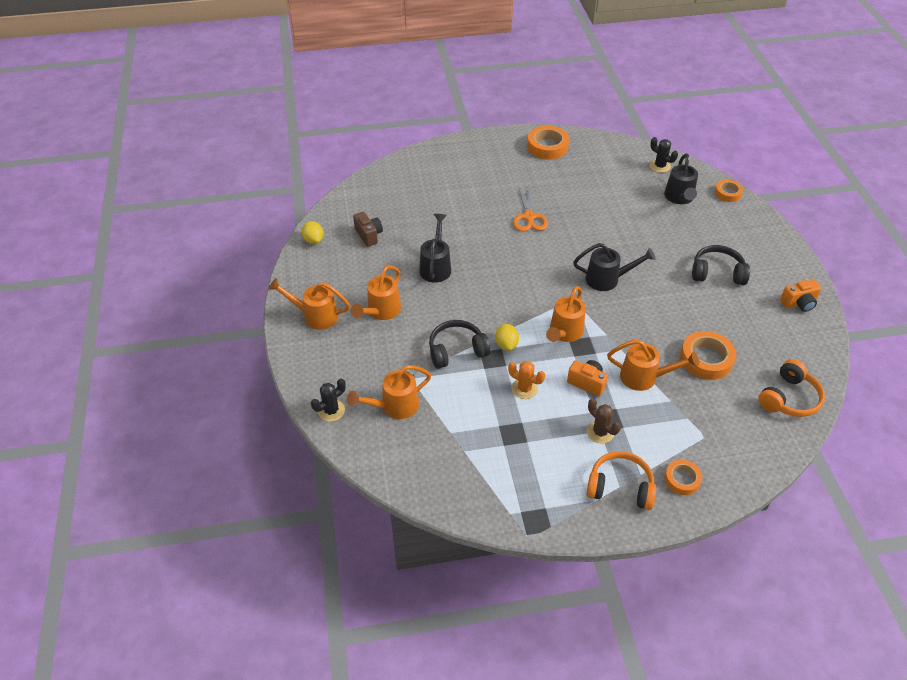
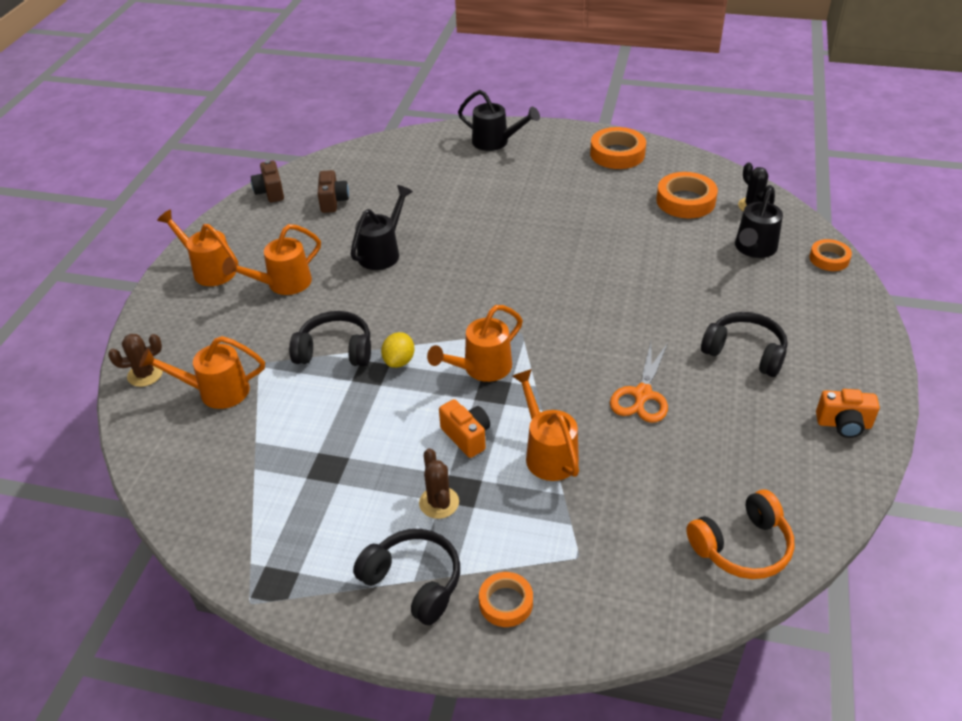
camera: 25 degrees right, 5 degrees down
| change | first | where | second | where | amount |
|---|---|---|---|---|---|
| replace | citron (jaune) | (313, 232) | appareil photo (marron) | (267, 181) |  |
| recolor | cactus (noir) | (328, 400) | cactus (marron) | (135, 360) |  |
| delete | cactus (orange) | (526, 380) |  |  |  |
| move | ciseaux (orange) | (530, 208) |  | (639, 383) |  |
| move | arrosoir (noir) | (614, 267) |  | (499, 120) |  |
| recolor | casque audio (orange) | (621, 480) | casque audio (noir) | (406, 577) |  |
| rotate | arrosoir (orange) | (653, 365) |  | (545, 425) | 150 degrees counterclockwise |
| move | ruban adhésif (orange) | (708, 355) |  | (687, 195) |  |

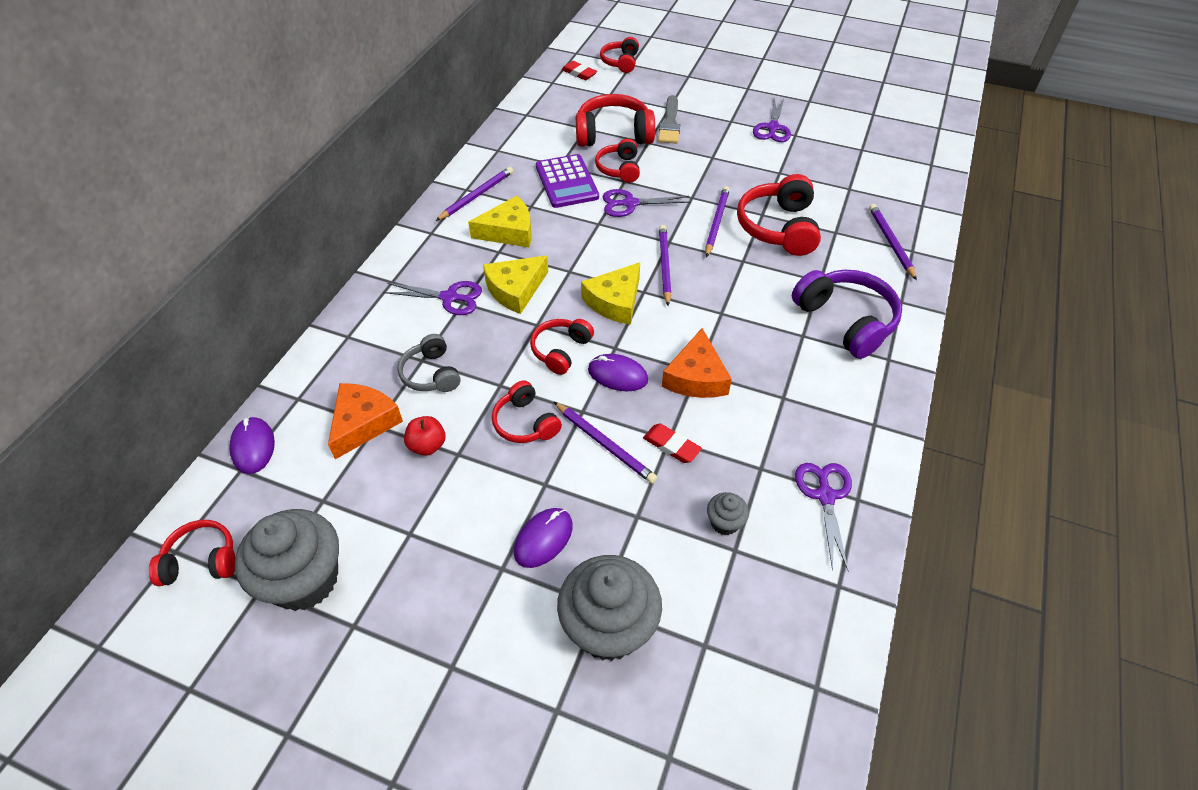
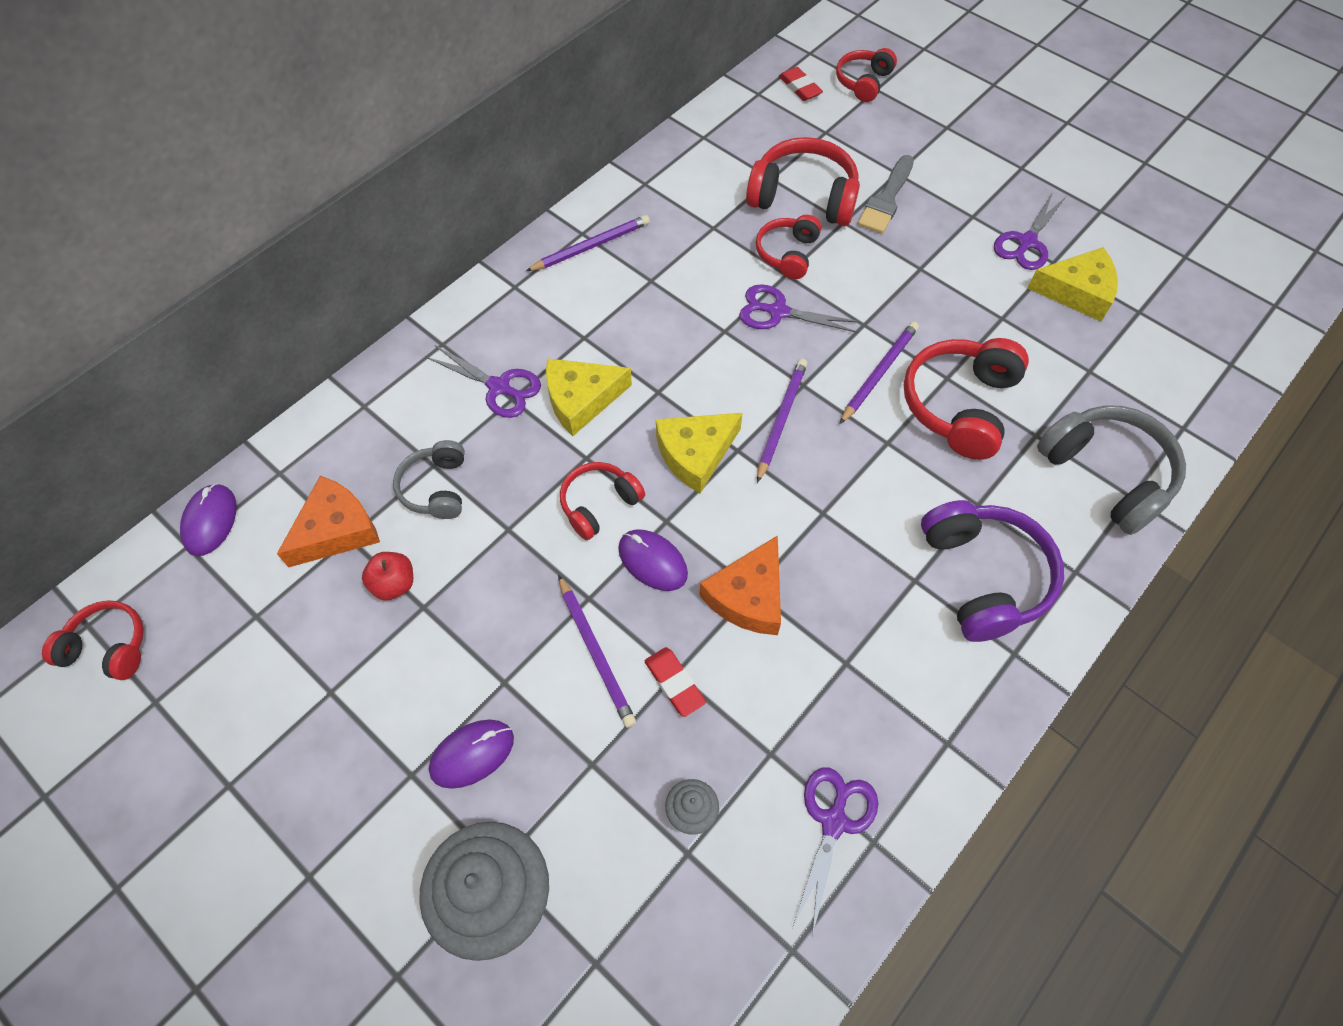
camera: 20 degrees right, 10 degrees up
| change | first | where | second | where | amount |
|---|---|---|---|---|---|
| delete | muffin (gris) | (287, 560) |  |  |  |
| move | fromage (jaune) | (500, 221) |  | (1072, 284) |  |
| delete | casque audio (rouge) | (527, 411) |  |  |  |
| delete | calculatrice (violet) | (567, 181) |  |  |  |
| replace | crayon (violet) | (893, 242) | casque audio (gris) | (1111, 470) |  |

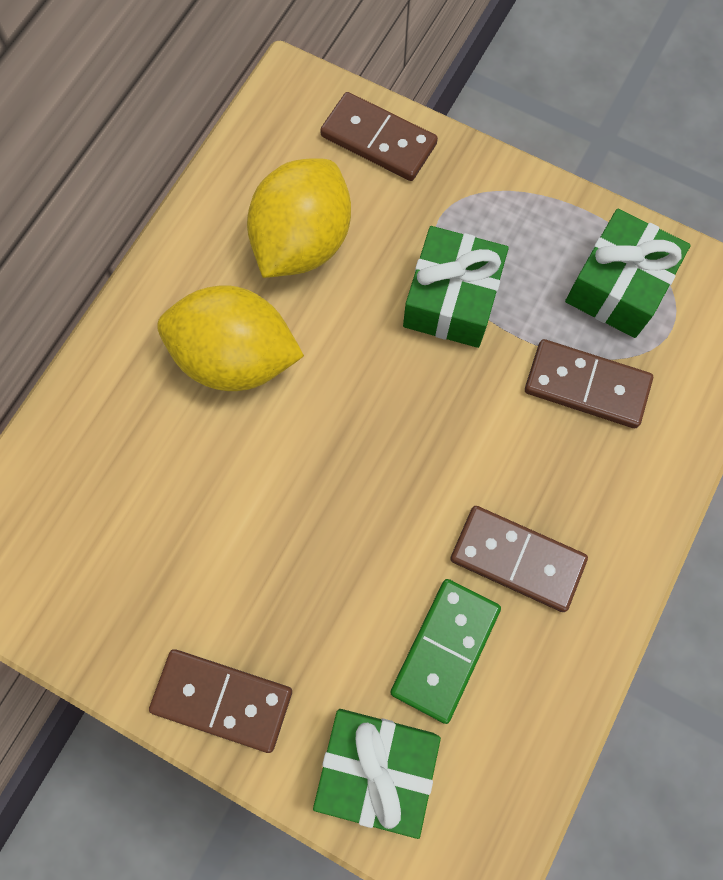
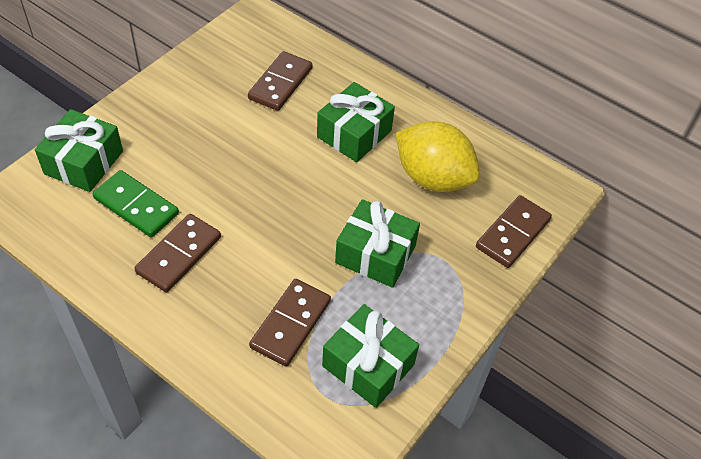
camera: 95 degrees right, 20 degrees down
| change | first | where | second | where | amount |
|---|---|---|---|---|---|
| move | domino (marron) | (220, 701) |  | (280, 81) |  |
| replace | citron (jaune) | (230, 338) | cadeau (vert) | (356, 122) |  |

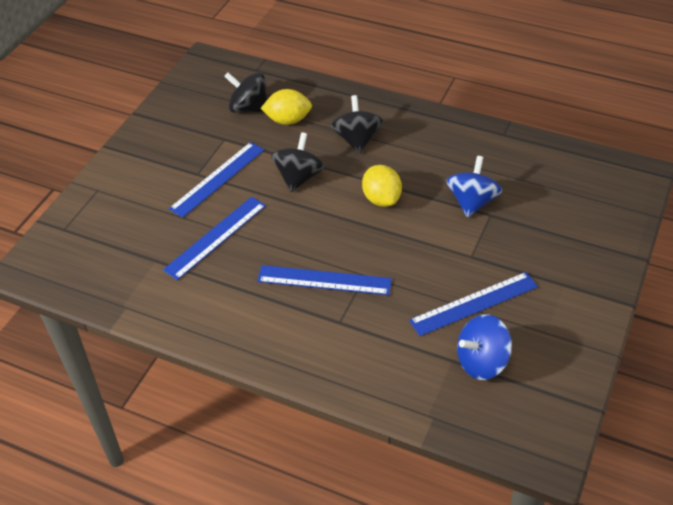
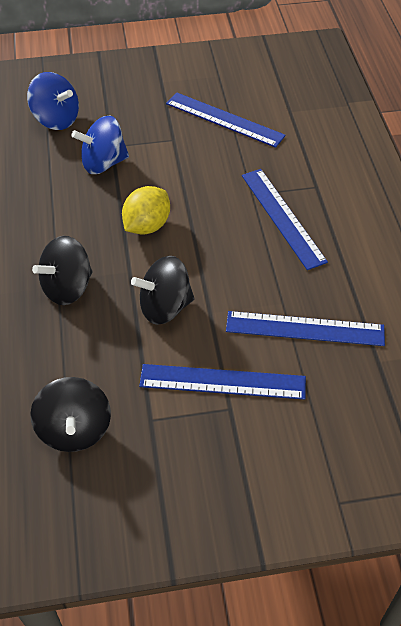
camera: 125 degrees left, 5 degrees up
| change | first | where | second | where | amount |
|---|---|---|---|---|---|
| delete | citron (jaune) | (286, 107) |  |  |  |
| move | toupie (bleu) | (484, 347) |  | (53, 101) |  |

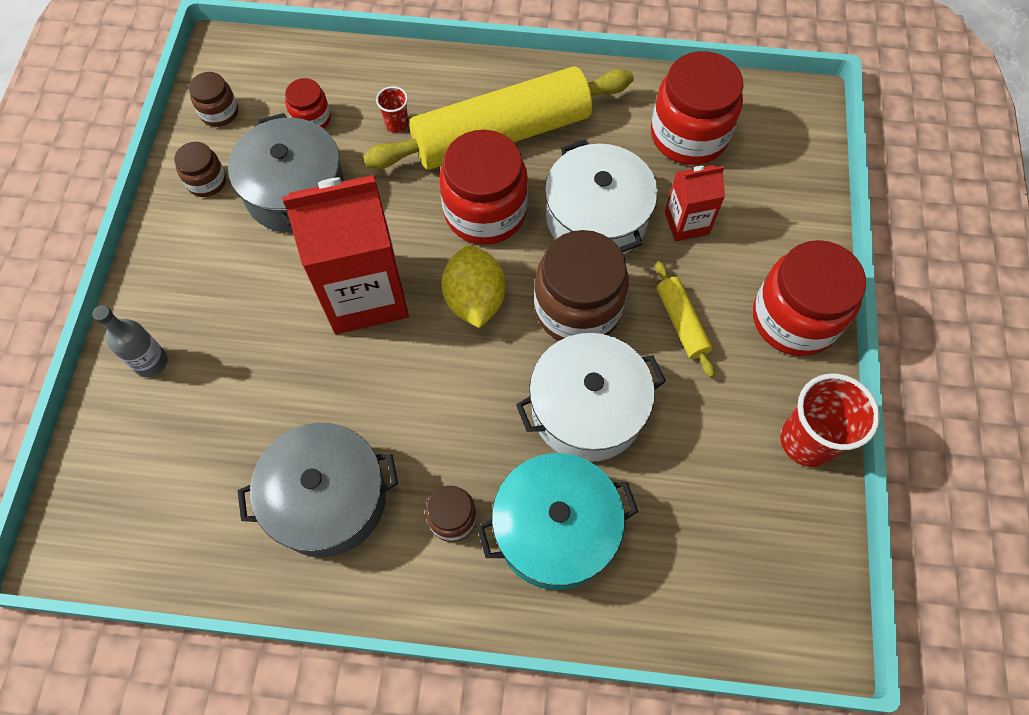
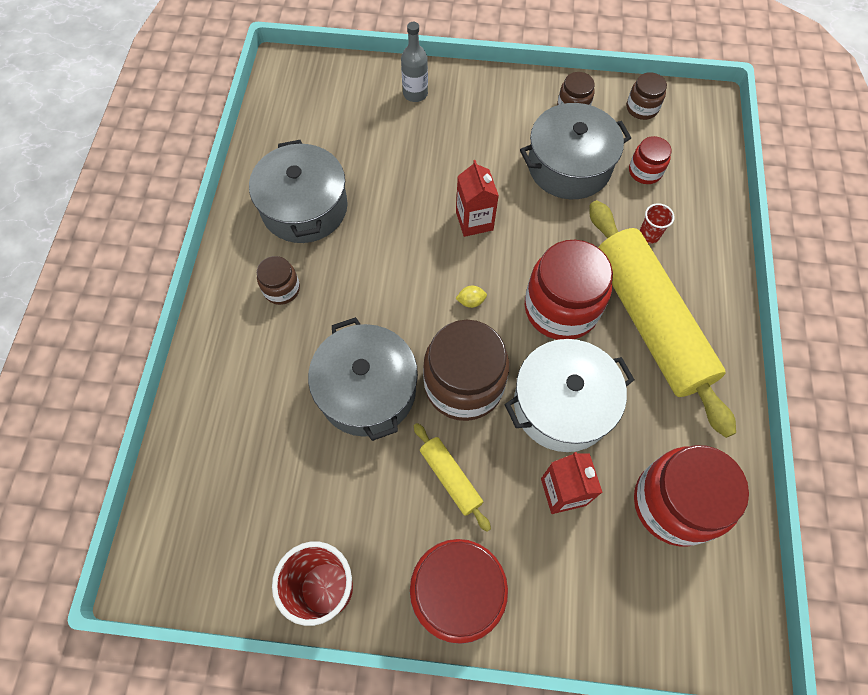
camera: 90 degrees right, 0 degrees up
| change | first | where | second | where | amount |
|---|---|---|---|---|---|
| resize | brique de lait (rouge) | (345, 254) |  | (477, 198) | x0.50 |
| resize | citron (jaune) | (474, 286) |  | (471, 297) | x0.41 |
| delete | marmite (turquoise) | (557, 521) |  |  |  |
| recolor | marmite (blanc) | (591, 397) | marmite (gris) | (363, 379) |  |
| rotate | rouleau à pâtisserie (jaune) | (685, 319) |  | (452, 477) | 75 degrees clockwise |

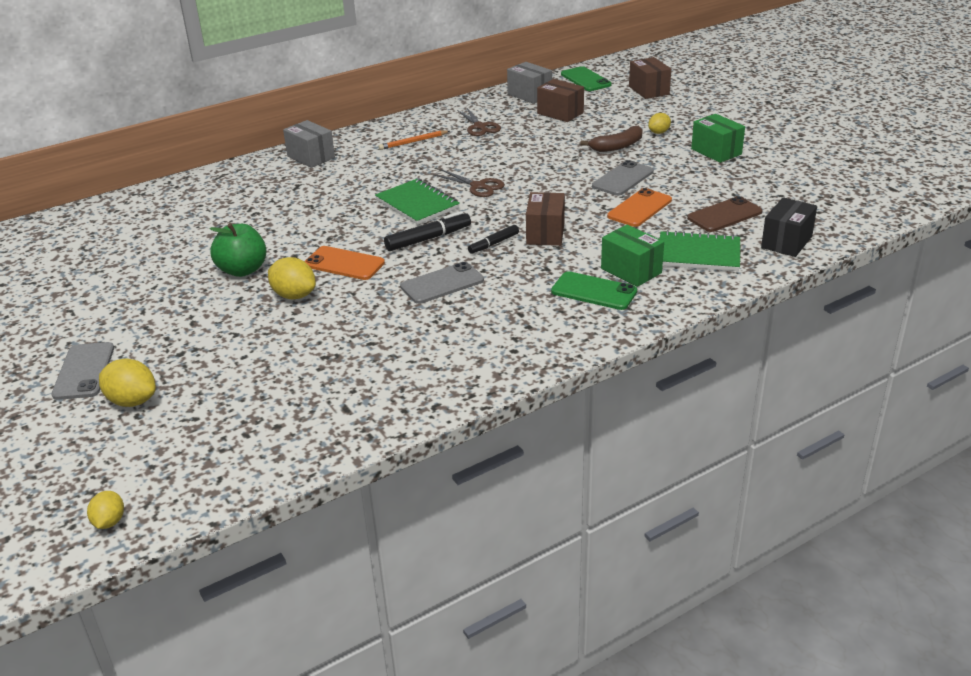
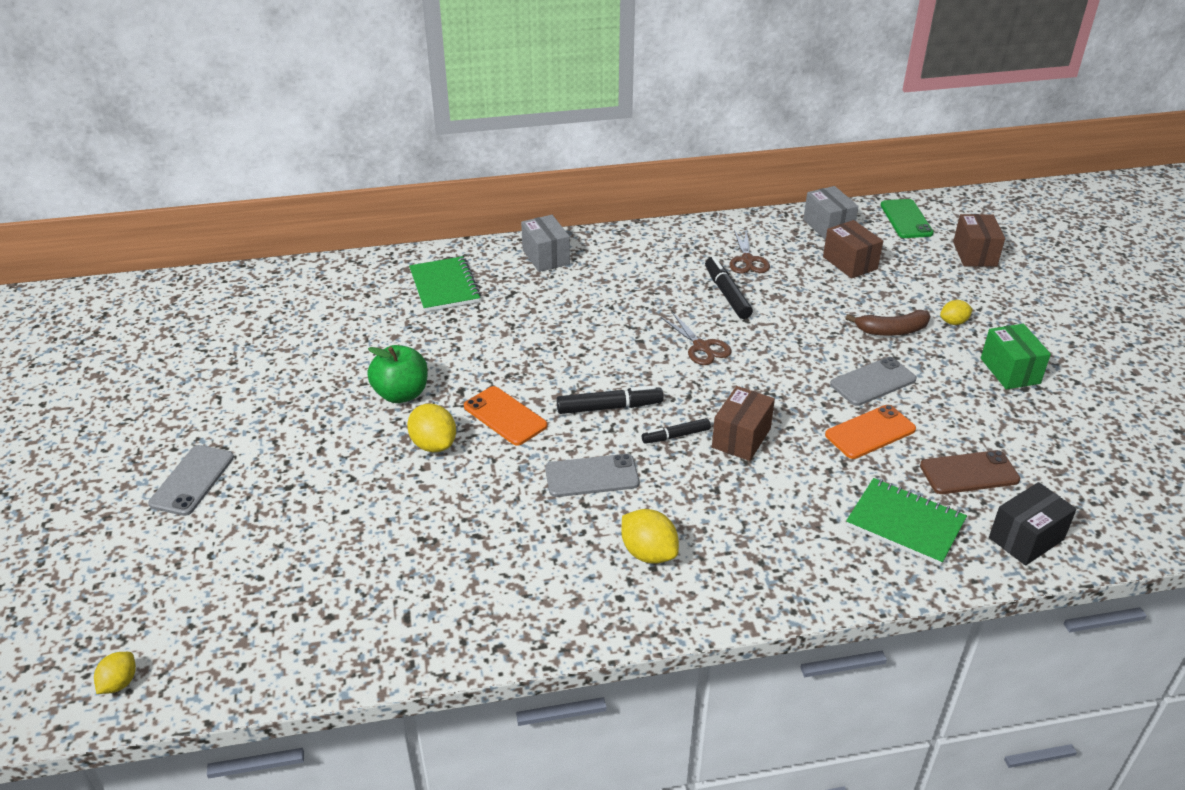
camera: 20 degrees right, 5 degrees up
| change | first | where | second | where | amount |
|---|---|---|---|---|---|
| move | citron (jaune) | (127, 383) |  | (650, 536) |  |
| move | carnet (vert) | (417, 202) |  | (445, 284) |  |
| delete | crayon (orange) | (414, 140) |  |  |  |
| delete | téléphone (vert) | (594, 290) |  |  |  |
| delete | boîte (vert) | (632, 256) |  |  |  |
| insert |  |  | feutre (noir) | (729, 288) |  |

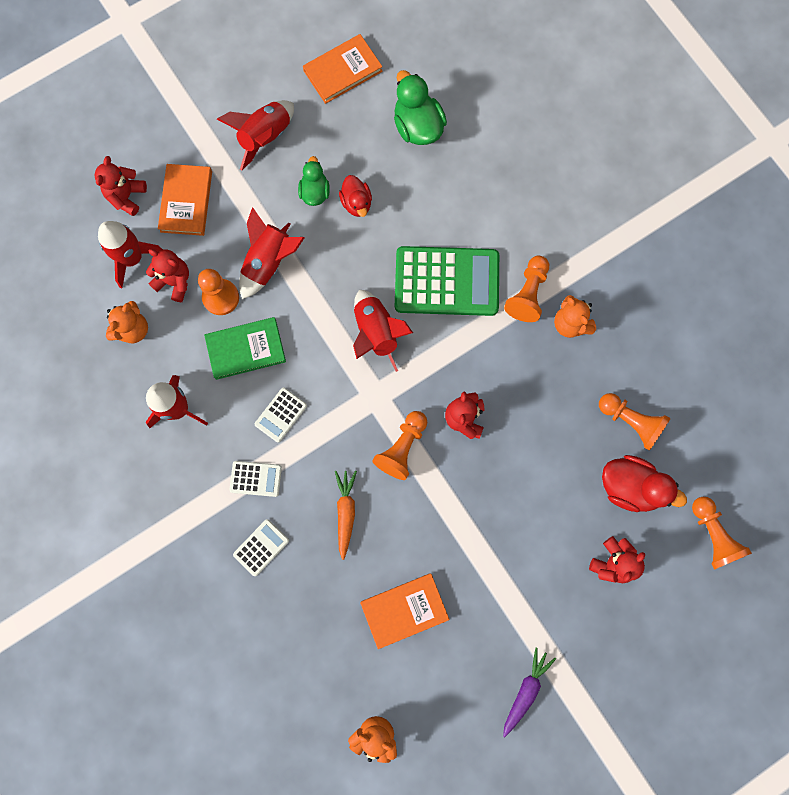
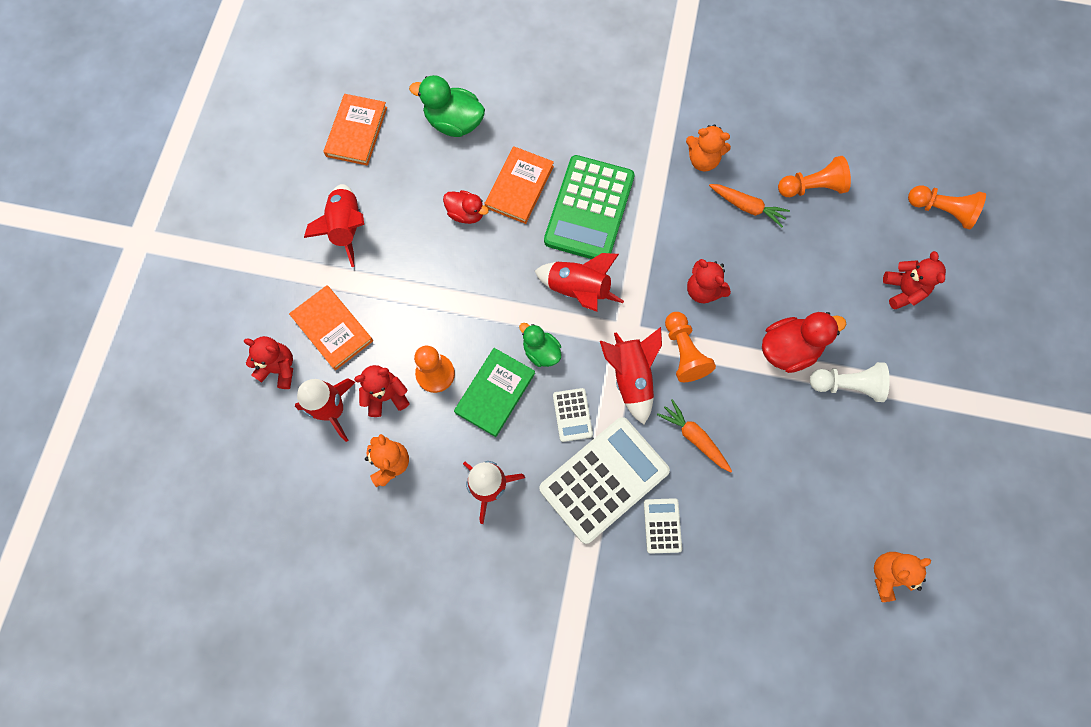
camera: 45 degrees left, 5 degrees down
| change | first | where | second | where | amount |
|---|---|---|---|---|---|
| rotate | ours en peluche (rouge) | (120, 186) |  | (268, 362) | 135 degrees clockwise |
| resize | calculatrice (blanc) | (255, 479) |  | (604, 480) | x2.20 |
| move | fusée (rouge) | (272, 253) |  | (631, 375) |  |
| move | canard (vert) | (314, 181) |  | (540, 345) |  |
| move | livre (orange) | (405, 611) |  | (519, 185) |  |
| rotate | calculatrice (vert) | (447, 281) |  | (589, 207) | 150 degrees clockwise |
| delete | carotte (violet) | (529, 692) |  |  |  |
| delete | pion (orange) | (526, 289) |  |  |  |
| move | canard (rouge) | (644, 483) |  | (804, 342) |  |
| insert |  |  | carotte (orange) | (749, 205) |  |
| insert |  |  | pion (blanc) | (850, 382) |  |

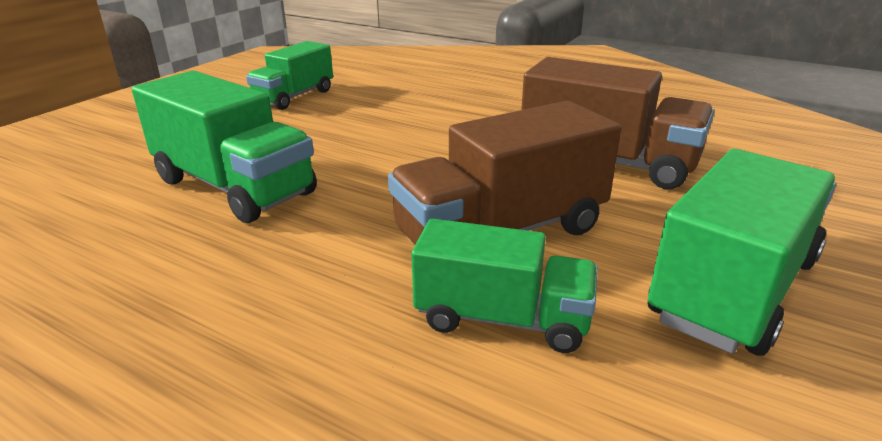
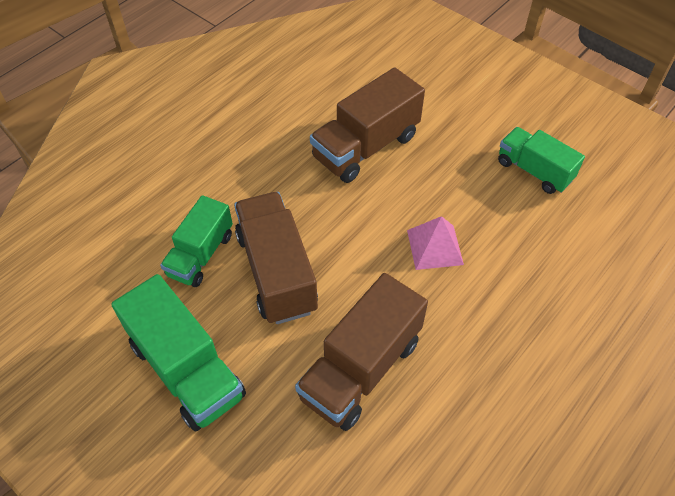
camera: 100 degrees right, 25 degrees up
| change | first | where | second | where | amount |
|---|---|---|---|---|---|
| recolor | camion (vert) | (224, 147) | camion (marron) | (367, 125) |  |
| insert |  |  | pyramide (rose) | (435, 243) |  |

